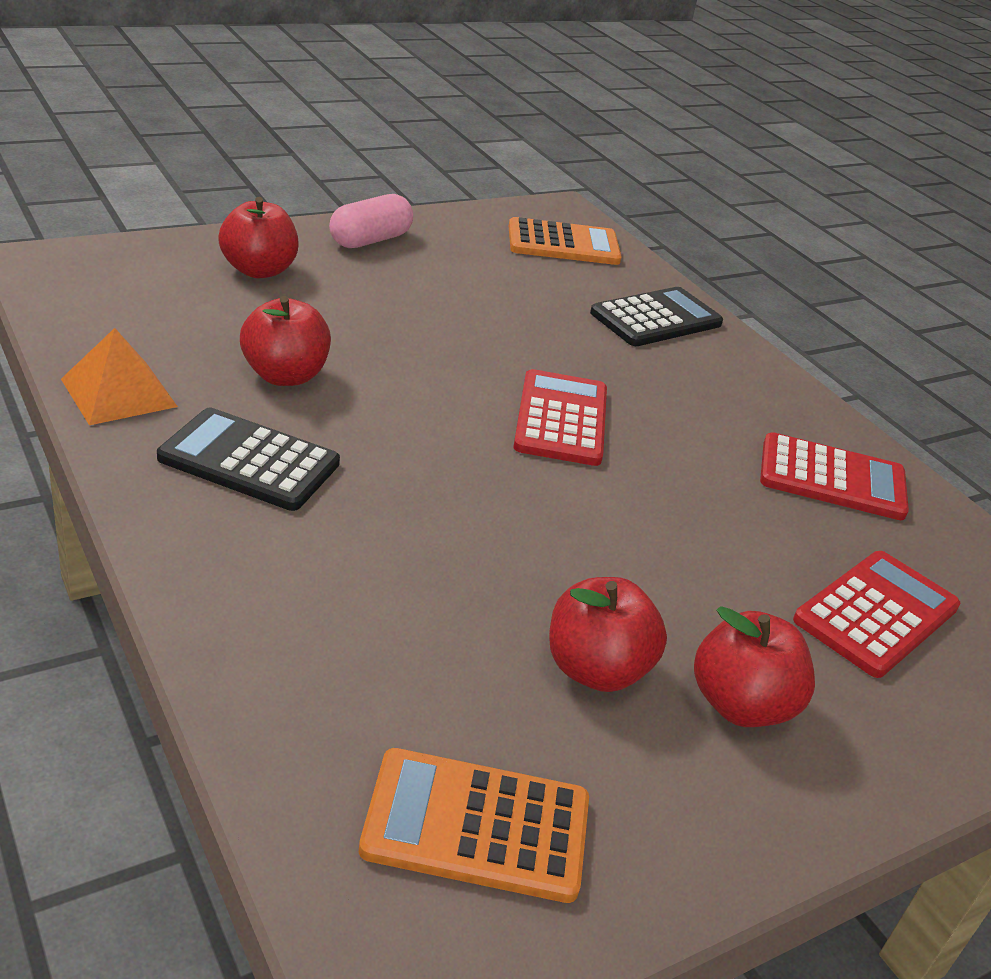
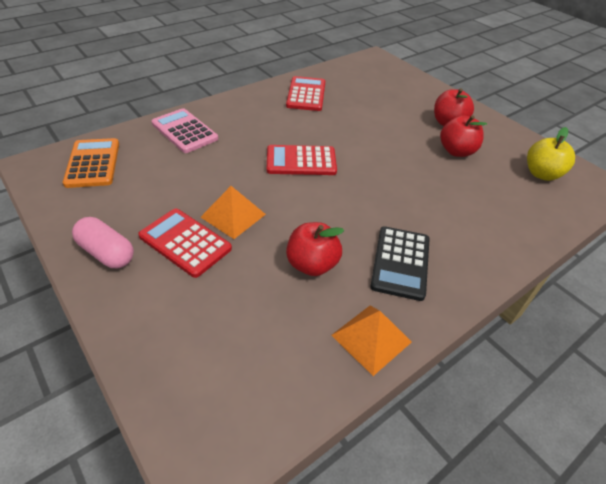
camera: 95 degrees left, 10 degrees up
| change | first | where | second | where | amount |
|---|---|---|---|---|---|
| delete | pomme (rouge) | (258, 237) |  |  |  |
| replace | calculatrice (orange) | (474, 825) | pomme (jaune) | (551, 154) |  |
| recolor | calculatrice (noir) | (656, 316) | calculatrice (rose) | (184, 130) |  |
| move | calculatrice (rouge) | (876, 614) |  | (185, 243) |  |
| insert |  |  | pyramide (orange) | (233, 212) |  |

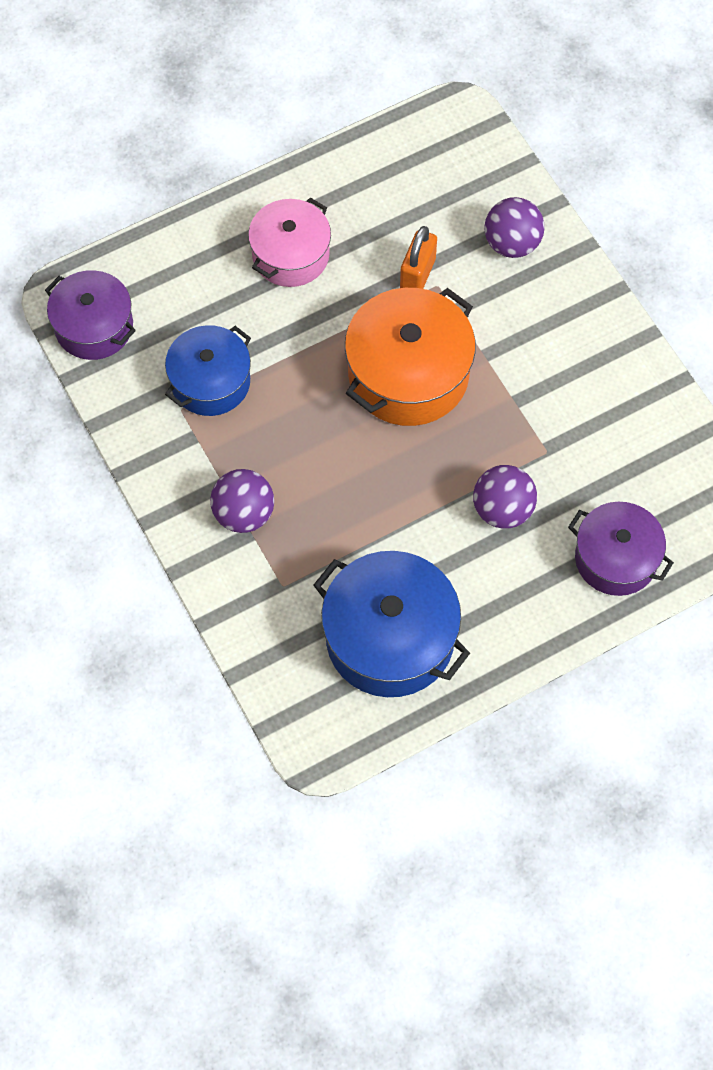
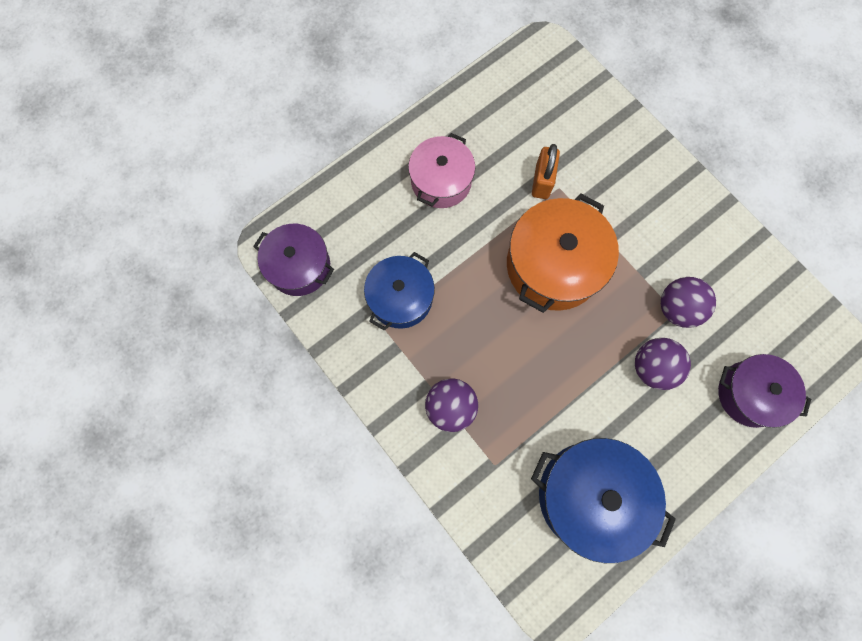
camera: 10 degrees left, 10 degrees up
| change | first | where | second | where | amount |
|---|---|---|---|---|---|
| move | balle (violet) | (514, 227) |  | (688, 302) |  |

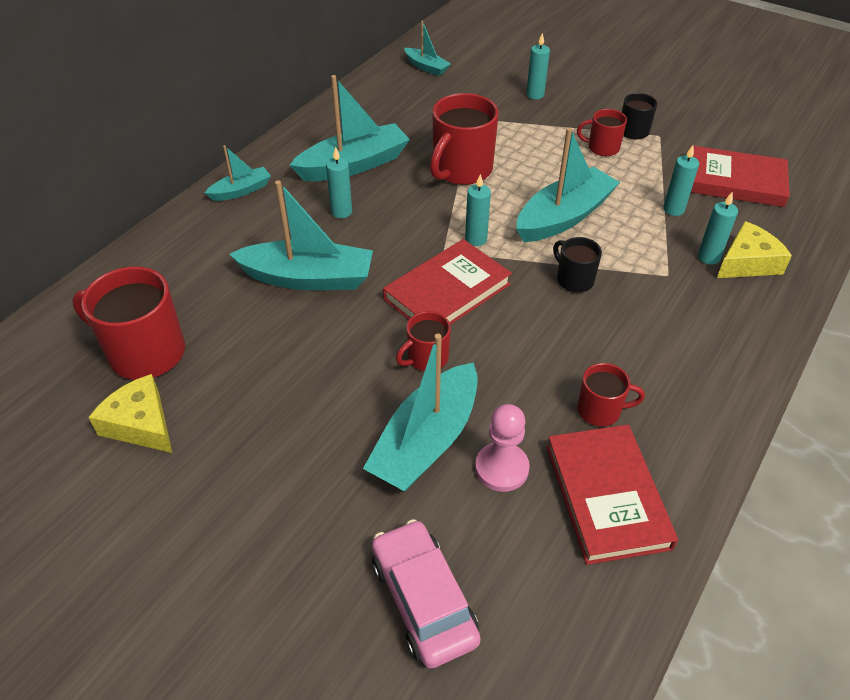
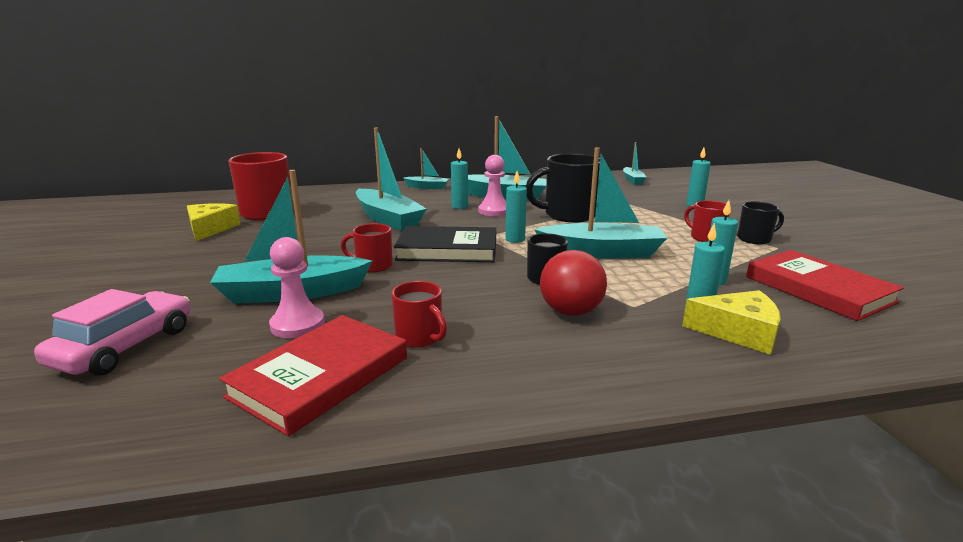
camera: 45 degrees right, 25 degrees down
| change | first | where | second | where | amount |
|---|---|---|---|---|---|
| recolor | livre (rouge) | (447, 282) | livre (noir) | (445, 244) |  |
| recolor | tasse (rouge) | (464, 139) | tasse (noir) | (563, 188) |  |
| insert |  |  | pion (rose) | (492, 185) |  |
| insert |  |  | balle (rouge) | (573, 283) |  |

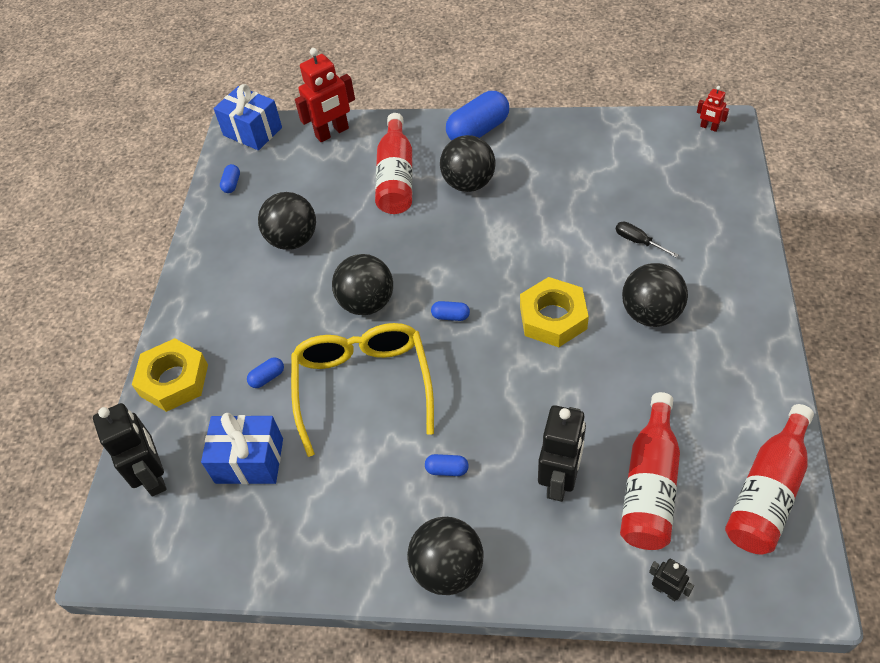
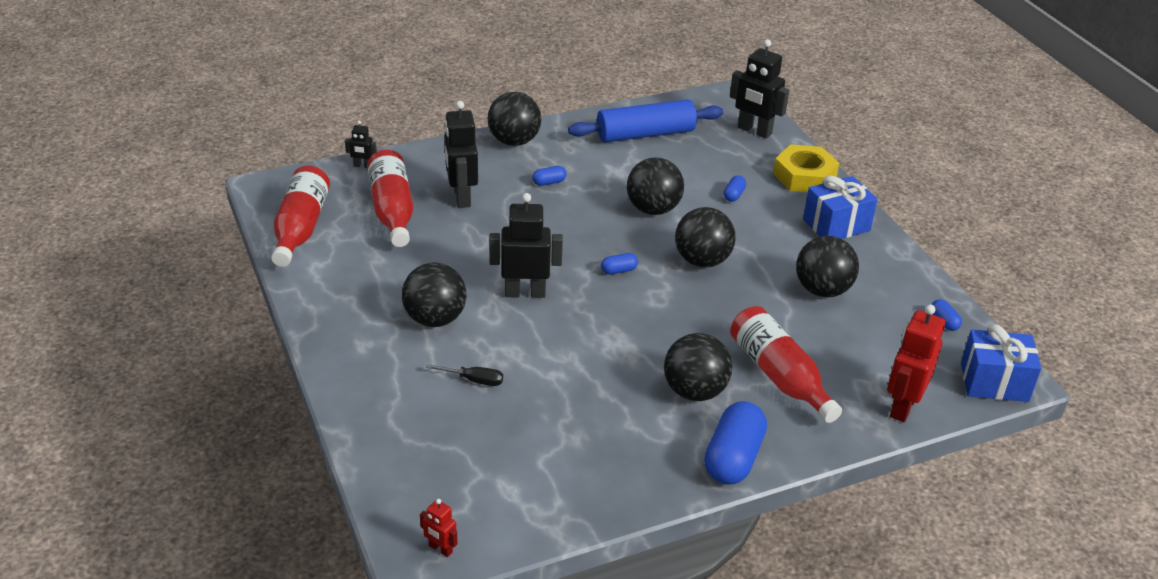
camera: 145 degrees right, 15 degrees down
| change | first | where | second | where | amount |
|---|---|---|---|---|---|
| move | cadeau (bleu) | (242, 448) |  | (840, 207) |  |
| replace | lunettes (jaune) | (362, 390) | balle (noir) | (655, 186) |  |
| replace | écrou (jaune) | (554, 312) | robot (noir) | (526, 245) |  |
| rotate | robot (rouge) | (713, 109) |  | (439, 528) | 150 degrees counterclockwise |
| insert |  |  | rouleau à pâtisserie (bleu) | (645, 120) |  |

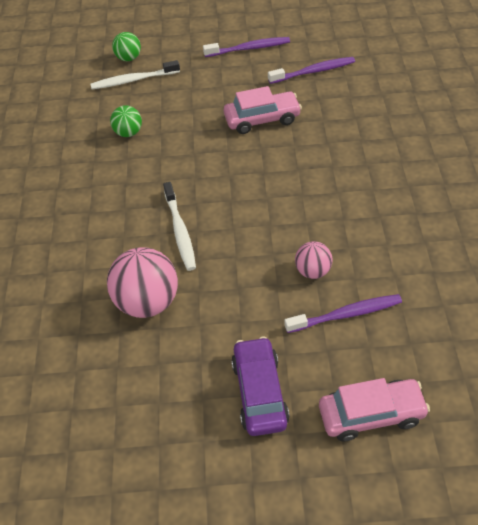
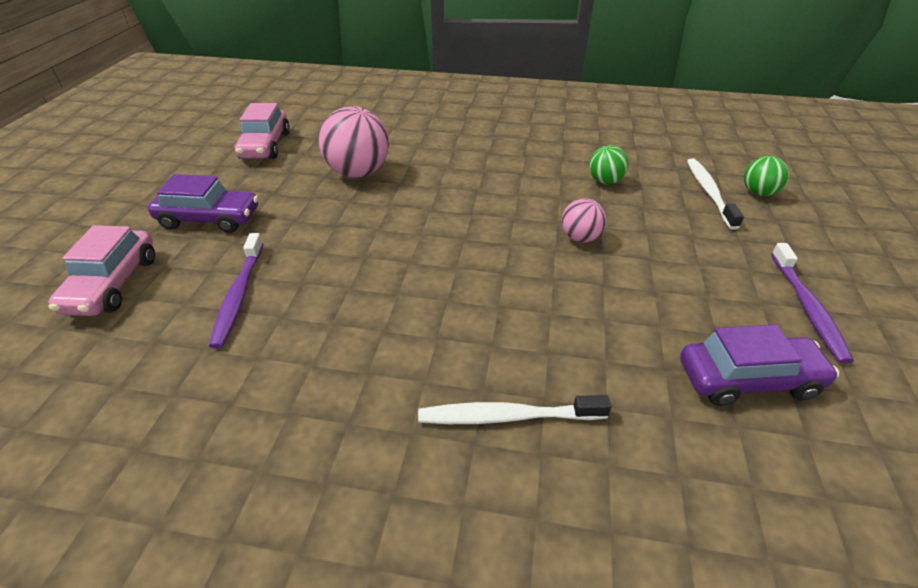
camera: 100 degrees right, 10 degrees down
| change | first | where | second | where | amount |
|---|---|---|---|---|---|
| move | brosse à dents (blanc) | (179, 226) |  | (515, 409) |  |
| move | voiture (rose) | (263, 110) |  | (262, 131) |  |
| replace | brosse à dents (violet) | (311, 70) | voiture (violet) | (759, 365) |  |
| move | balle (rose) | (314, 260) |  | (584, 220) |  |

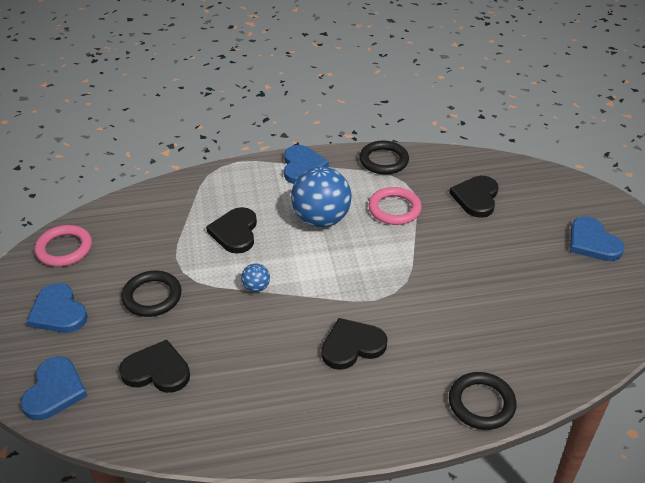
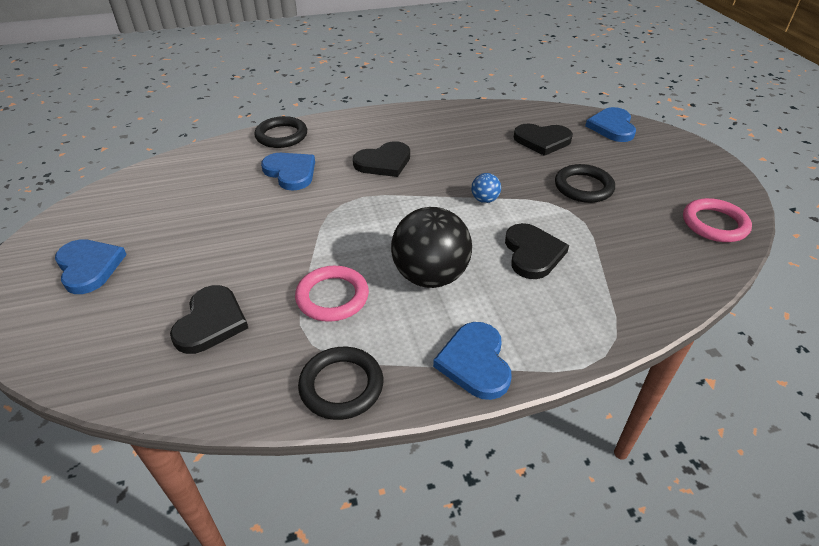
camera: 175 degrees right, 0 degrees up
| change | first | where | second | where | amount |
|---|---|---|---|---|---|
| move | cœur (bleu) | (57, 308) |  | (288, 172) |  |
| recolor | balle (bleu) | (321, 197) | balle (noir) | (431, 247) |  |

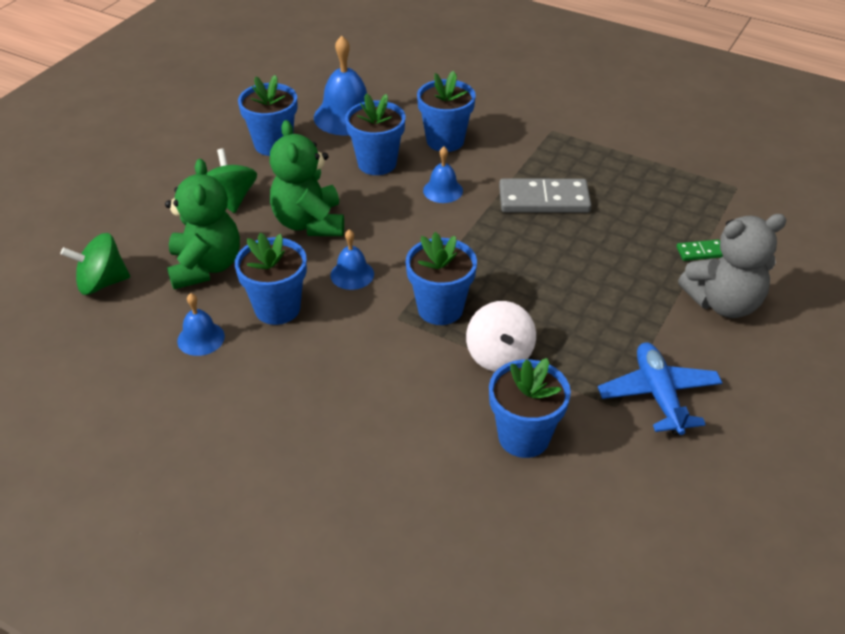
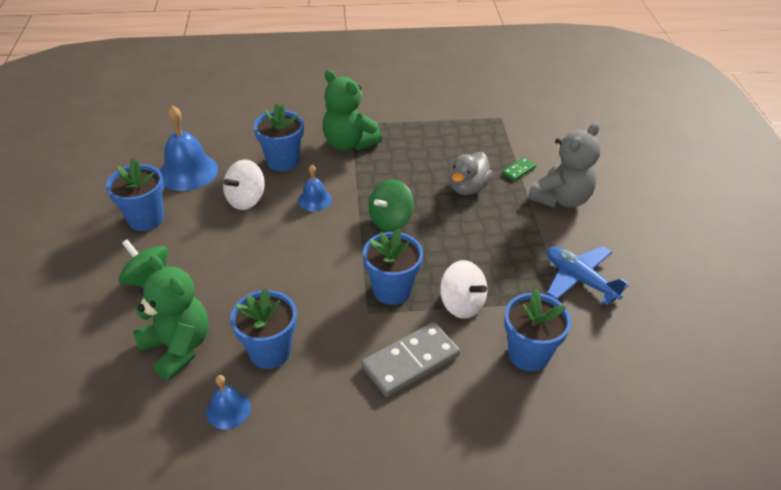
camera: 35 degrees left, 0 degrees up
| change | first | where | second | where | amount |
|---|---|---|---|---|---|
| move | toupie (vert) | (95, 264) |  | (391, 205) |  |
| move | ours en peluche (vert) | (307, 178) |  | (352, 110) |  |
| delete | cloche (bleu) | (352, 259) |  |  |  |
| replace | pot de fleurs (bleu) | (375, 134) | toupie (blanc) | (244, 185) |  |
| move | domino (gris) | (545, 196) |  | (411, 359) |  |
| insert |  |  | canard (gris) | (471, 173) |  |

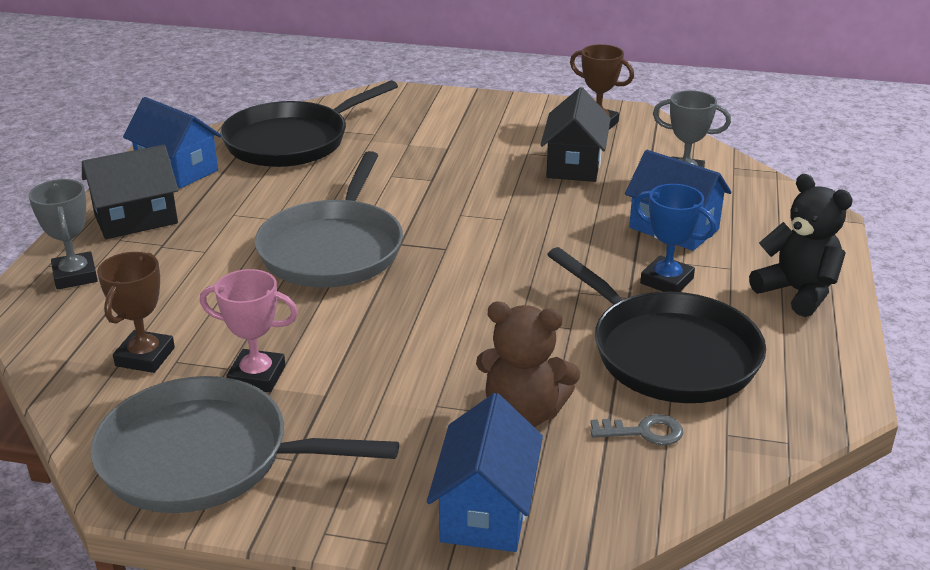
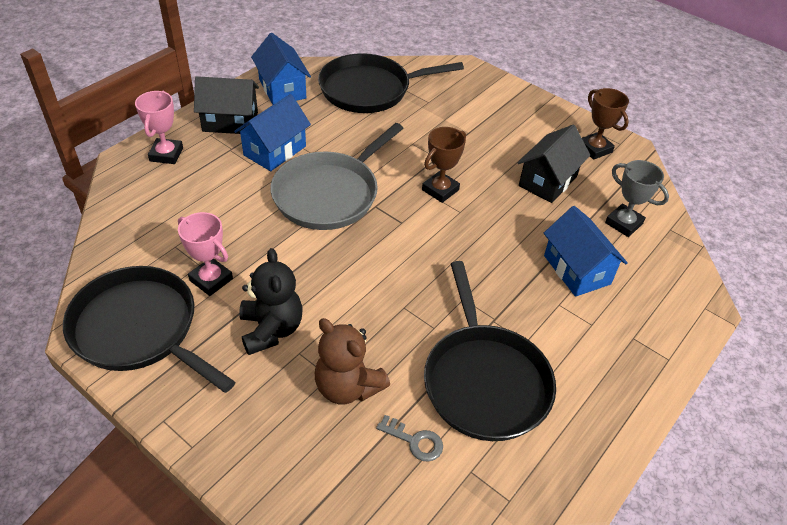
camera: 25 degrees right, 15 degrees up
| change | first | where | second | where | amount |
|---|---|---|---|---|---|
| recolor | trophée (gris) | (63, 234) | trophée (rose) | (159, 127) |  |
| recolor | poêle (gris) | (245, 444) | poêle (noir) | (149, 329) |  |
| move | trophée (marron) | (136, 312) |  | (444, 165) |  |
| move | maison (bleu) | (485, 472) |  | (272, 132) |  |
| delete | trophée (bleu) | (675, 238) |  |  |  |
| move | ours en peluche (noir) | (801, 245) |  | (270, 301) |  |

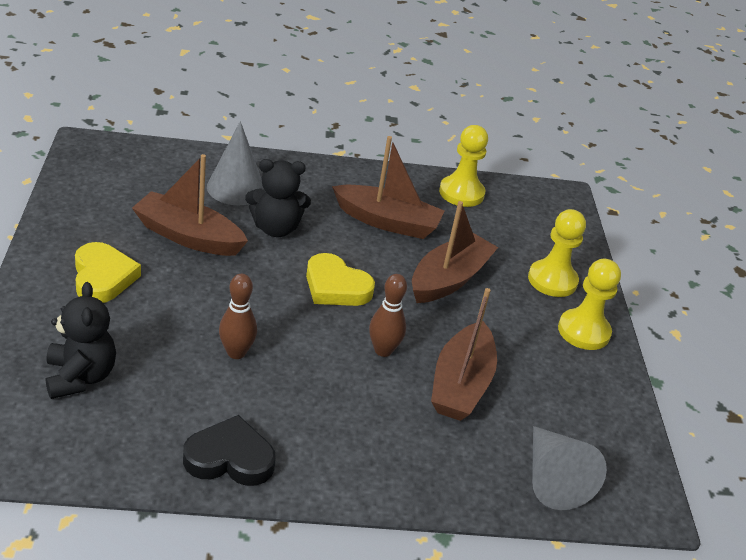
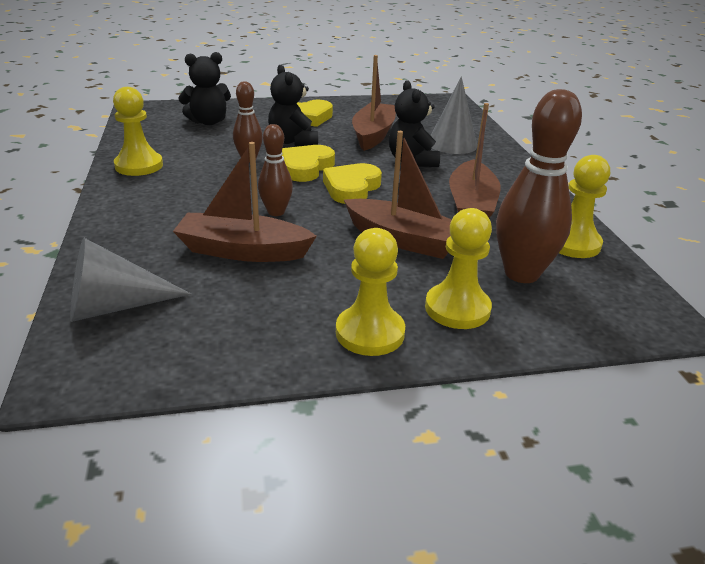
camera: 85 degrees right, 5 degrees down
| change | first | where | second | where | amount |
|---|---|---|---|---|---|
| replace | cœur (noir) | (229, 450) | pion (jaune) | (138, 131) |  |
| insert |  |  | ours en peluche (noir) | (293, 106) |  |
| insert |  |  | cœur (jaune) | (308, 163) |  |
| insert |  |  | quille (marron) | (539, 186) |  |

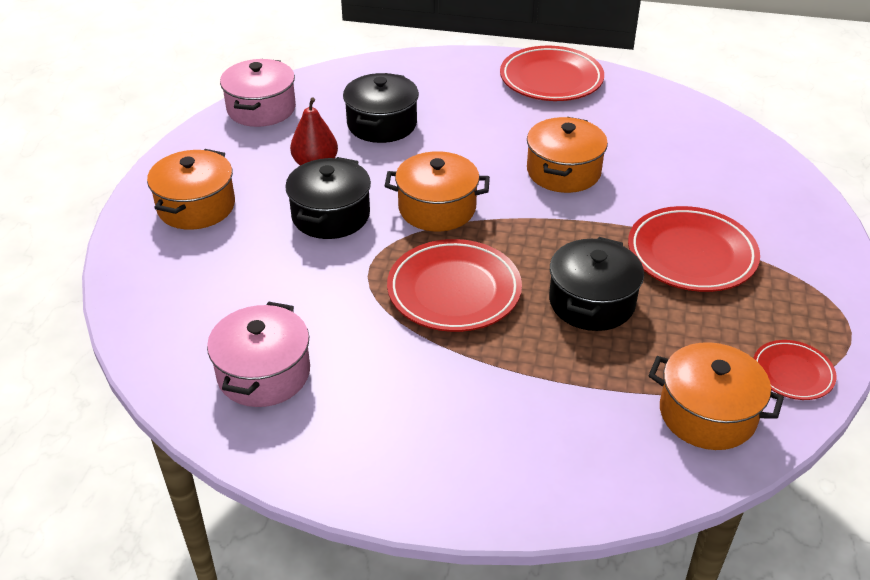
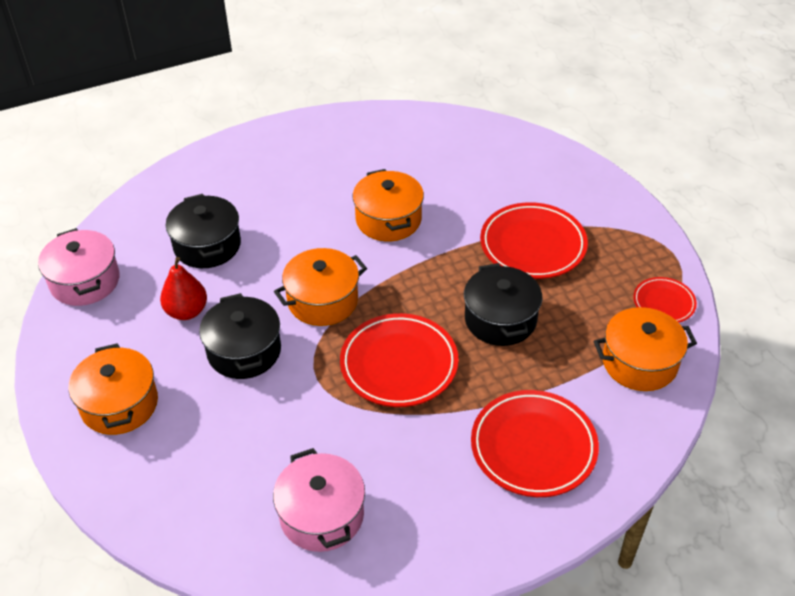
camera: 35 degrees left, 5 degrees up
| change | first | where | second | where | amount |
|---|---|---|---|---|---|
| move | assiette (rouge) | (552, 73) |  | (535, 443) |  |

